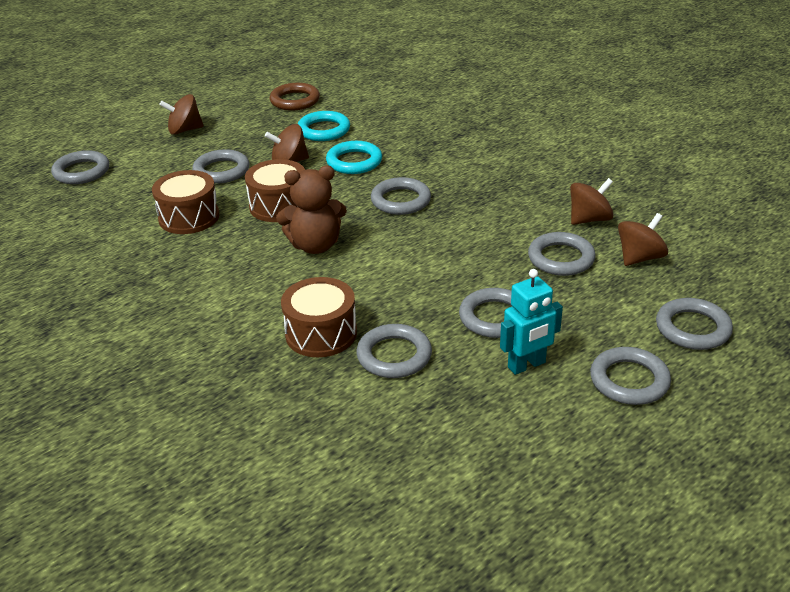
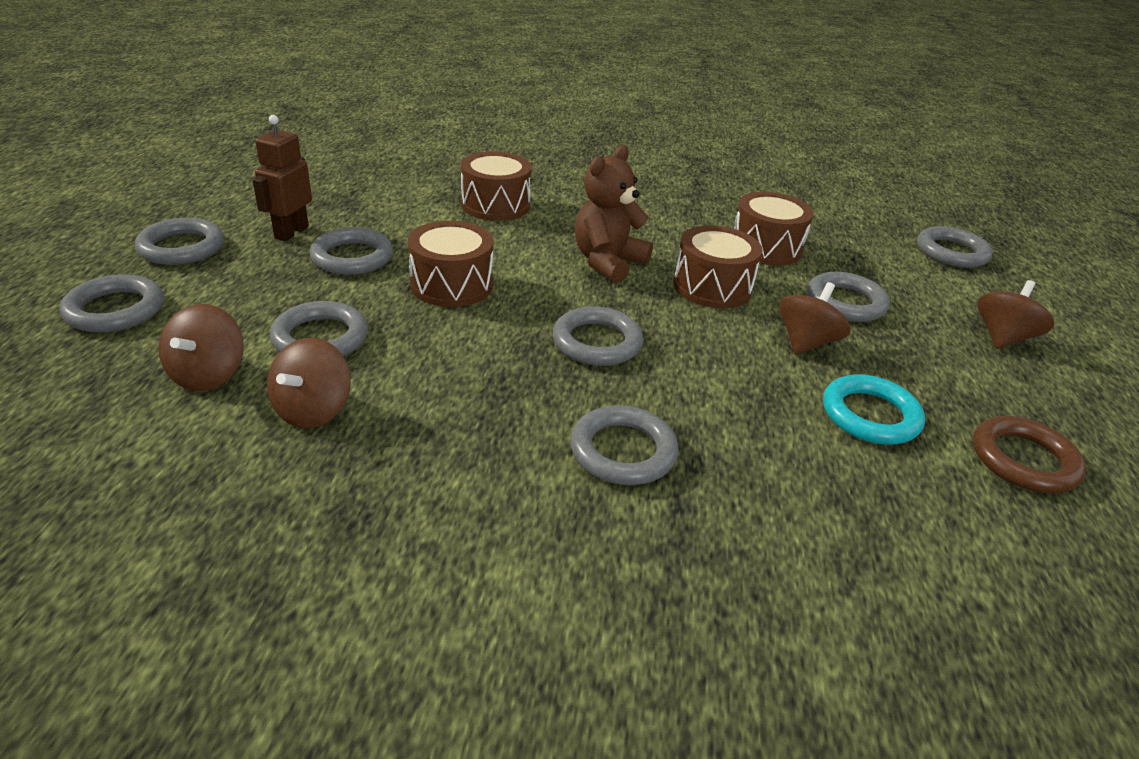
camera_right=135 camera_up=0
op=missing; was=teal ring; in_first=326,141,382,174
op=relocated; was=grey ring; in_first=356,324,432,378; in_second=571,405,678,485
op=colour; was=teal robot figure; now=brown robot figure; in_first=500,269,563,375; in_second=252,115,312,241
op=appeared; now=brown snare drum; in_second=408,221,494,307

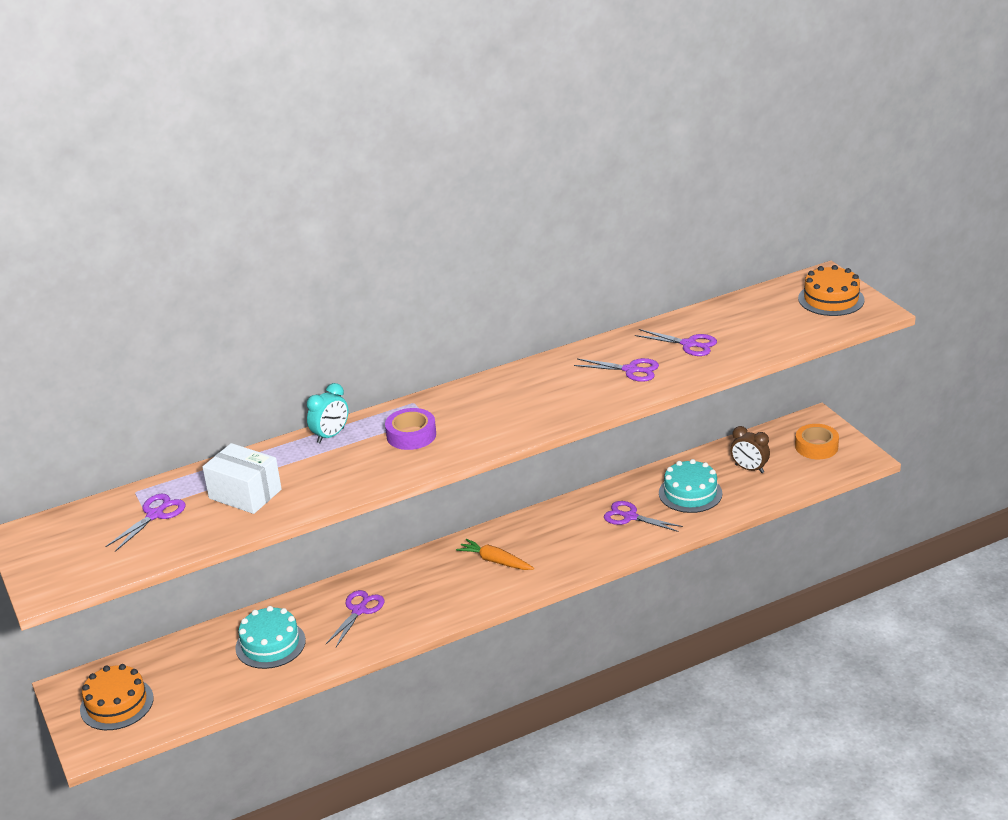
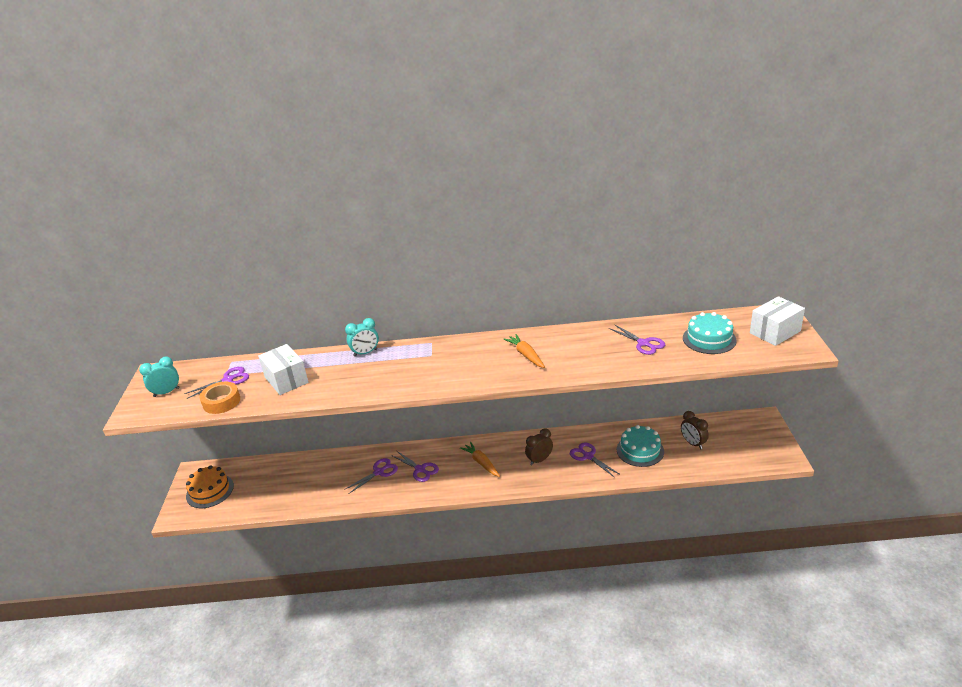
camera_right=25 camera_up=0
op=relocated; was=teal layer cake; in_first=235,606,306,669; in_second=683,312,737,354
op=missing; was=royal purple roll of tape; in_first=385,408,436,450
op=relocated; was=royal purple scissors; in_first=574,358,659,382; in_second=391,451,439,482
op=relocated; was=orange-coloured roll of tape; in_first=795,424,839,459; in_second=200,382,240,414
op=exchanged; was=orange-coloured layer cake; now=white parcel; in_first=798,265,865,316; in_second=750,296,805,346
op=appeared; now=teal bedside clock; in_second=139,356,180,397
op=appeared; now=orange-coloured toy carrot; in_second=504,334,545,368
op=appeared; now=brown bedside clock; in_second=525,428,553,465

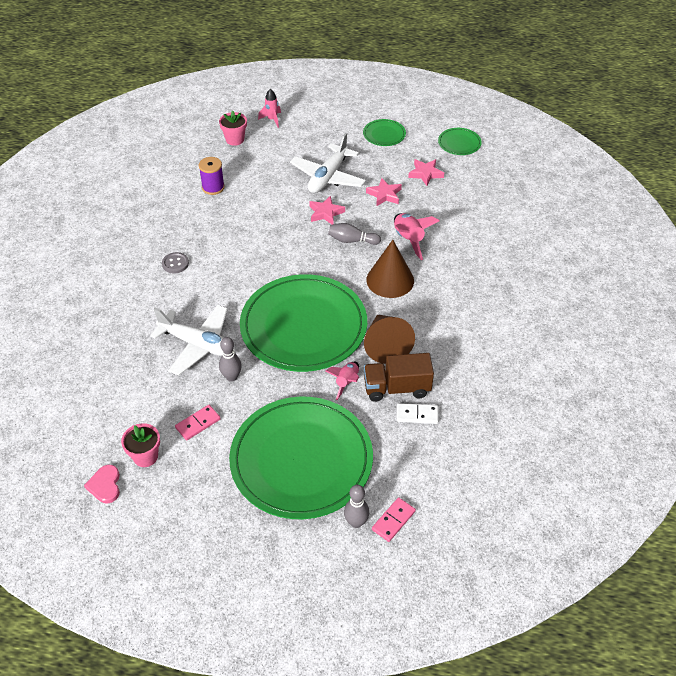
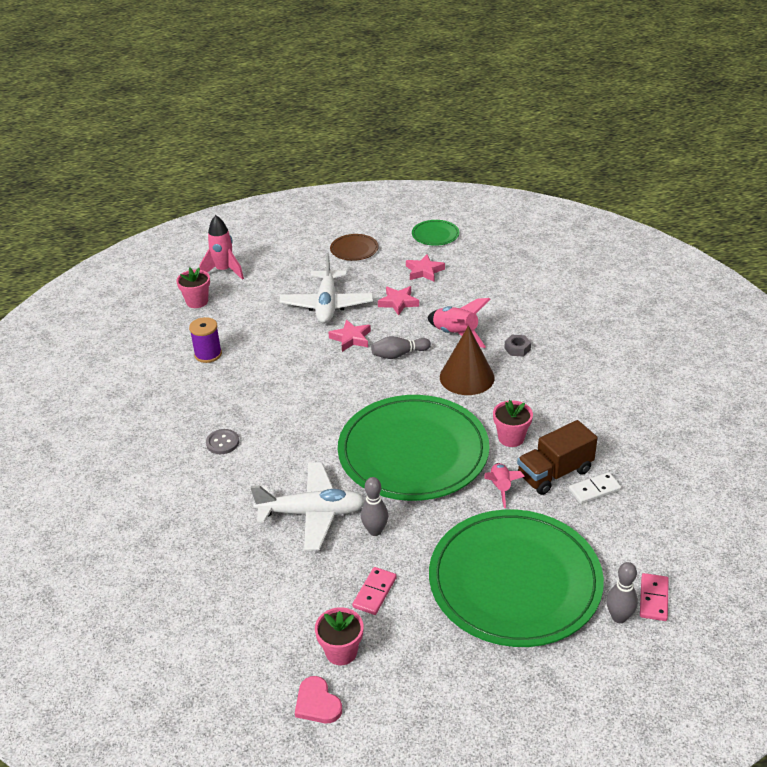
camera_right=-25 camera_up=-10
op=size; was=pink spaceship; in_first=258,89,281,128; in_second=199,215,244,280; ratio=1.5
op=colour; was=leaf-green dinner plate; now=brown dinner plate; in_first=363,119,406,146; in_second=330,234,379,261
op=exchanged; was=brown cone shape; now=pink plant pot; in_first=364,315,415,364; in_second=493,400,533,447
op=appeared; now=grey hex nut; in_second=504,335,531,357

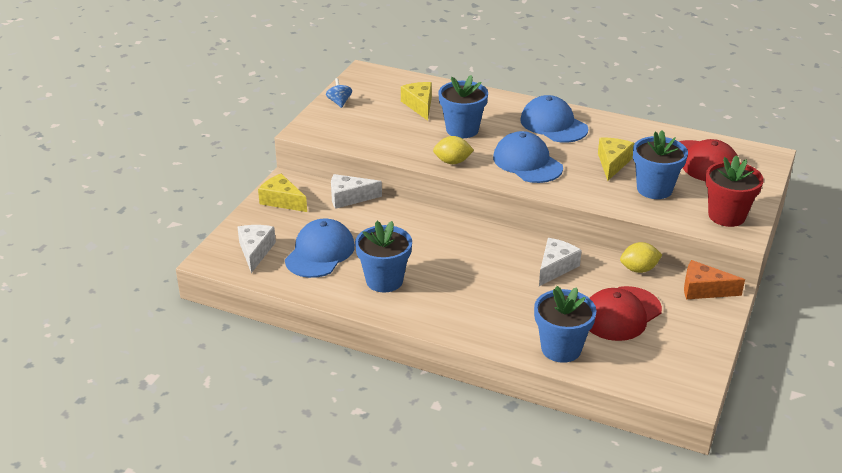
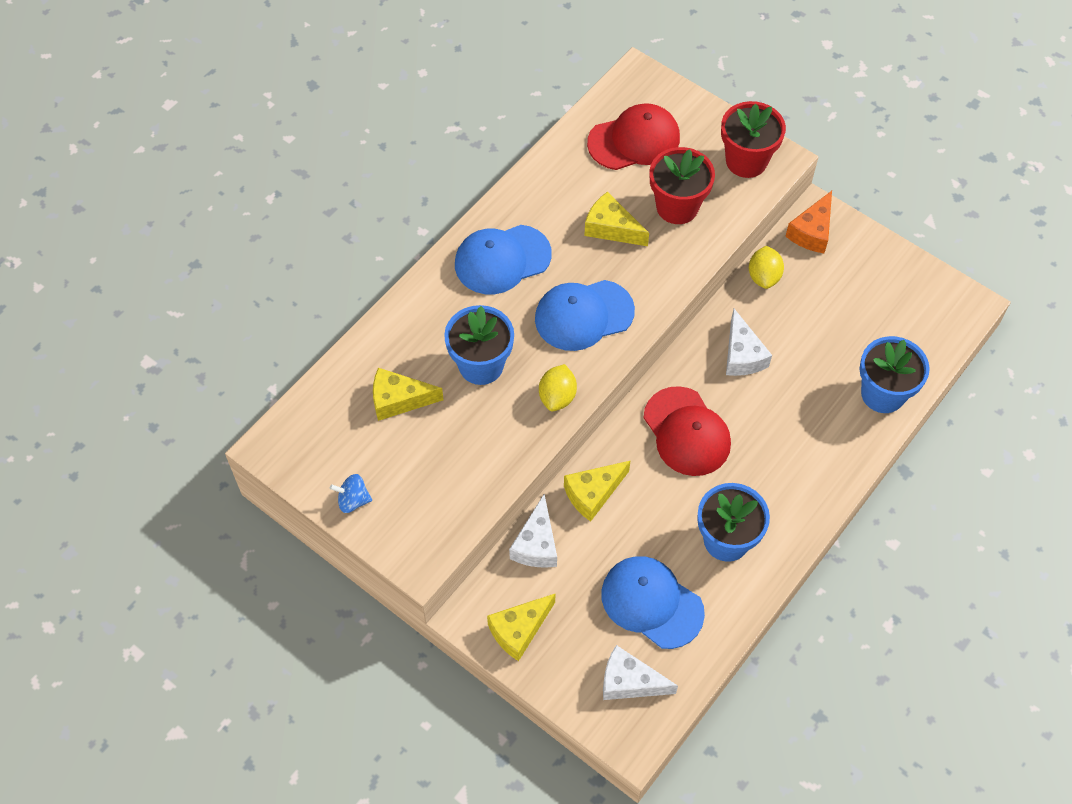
camera_right=-75 camera_up=25
op=spun; was=white piece of cheese; in_first=539,238,582,286; in_second=726,309,772,376; clockwise=-150
op=relocated; was=scarlet cap; in_first=590,286,662,341; in_second=643,386,731,476
op=colour; was=cobalt plant pot; now=scarlet plant pot; in_first=633,130,688,199; in_second=650,147,715,224
op=appeared; now=golden piece of cheese; in_second=564,460,631,522

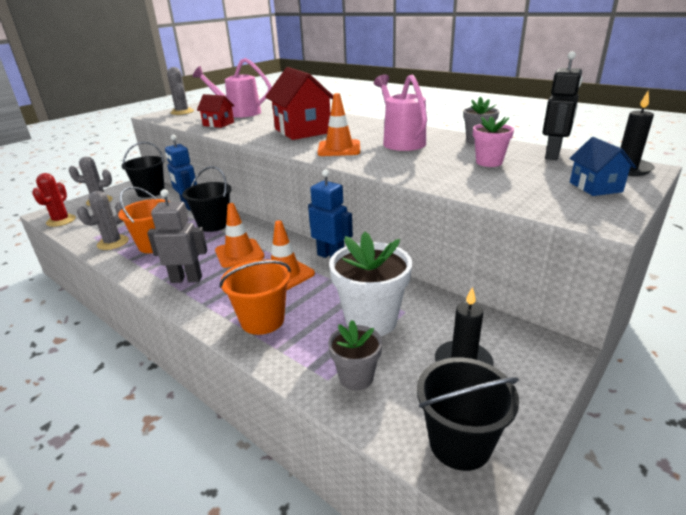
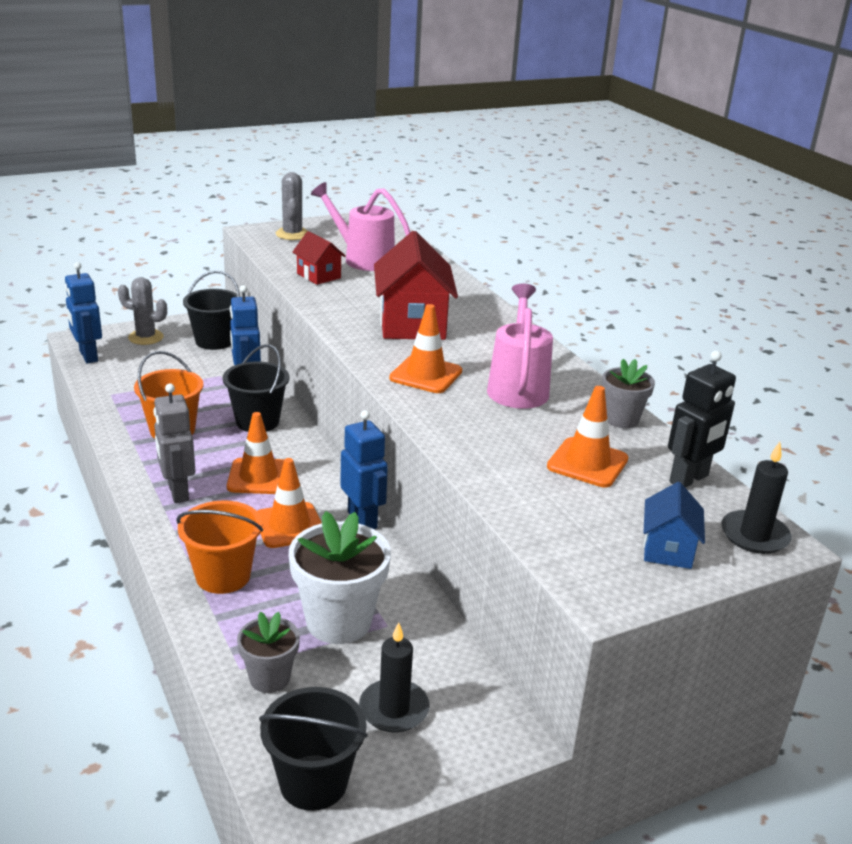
camera_right=20 camera_up=0
op=exchanged; was=scarlet cactus; now=cobalt robot figure; in_first=32,173,76,227; in_second=65,262,102,363
op=missing; was=grey cactus; in_first=77,191,129,250
op=spun; was=grey robot figure; in_first=147,189,207,283; in_second=153,384,195,503; clockwise=-135
op=exchanged; was=pink plant pot; now=orange-coloured safety cone; in_first=473,116,514,167; in_second=547,386,628,487

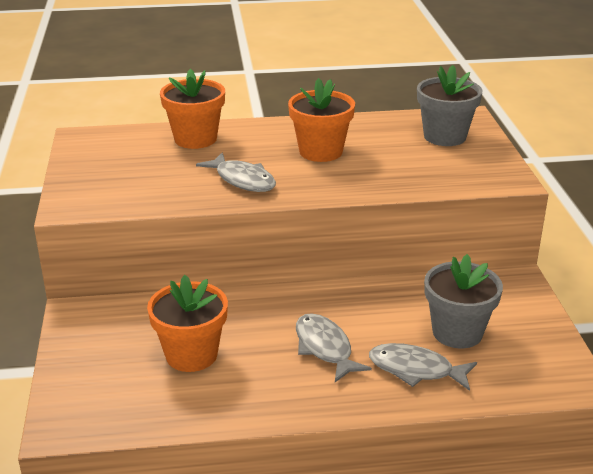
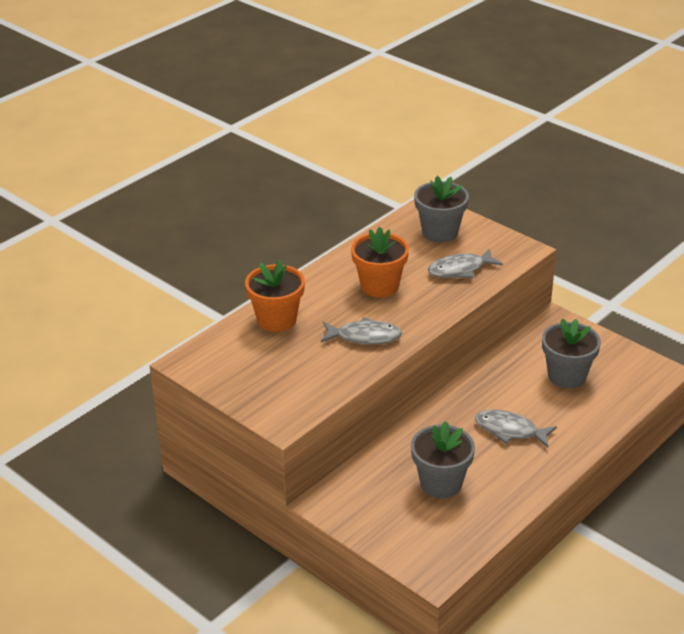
camera_right=-40 camera_up=5
op=colour; was=orange-coloured plant pot; now=grey plant pot; in_first=147,275,228,372; in_second=411,421,475,498
op=relocated; was=grey fish; in_first=369,343,477,391; in_second=428,248,503,278

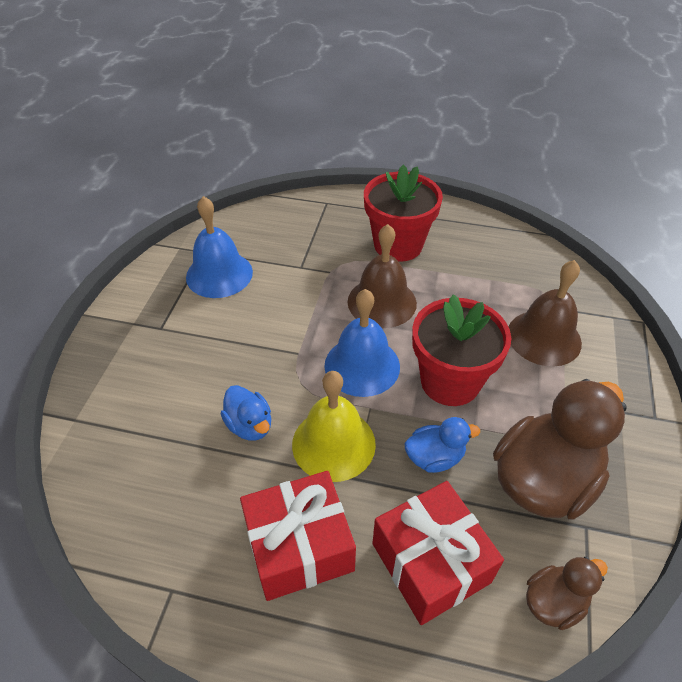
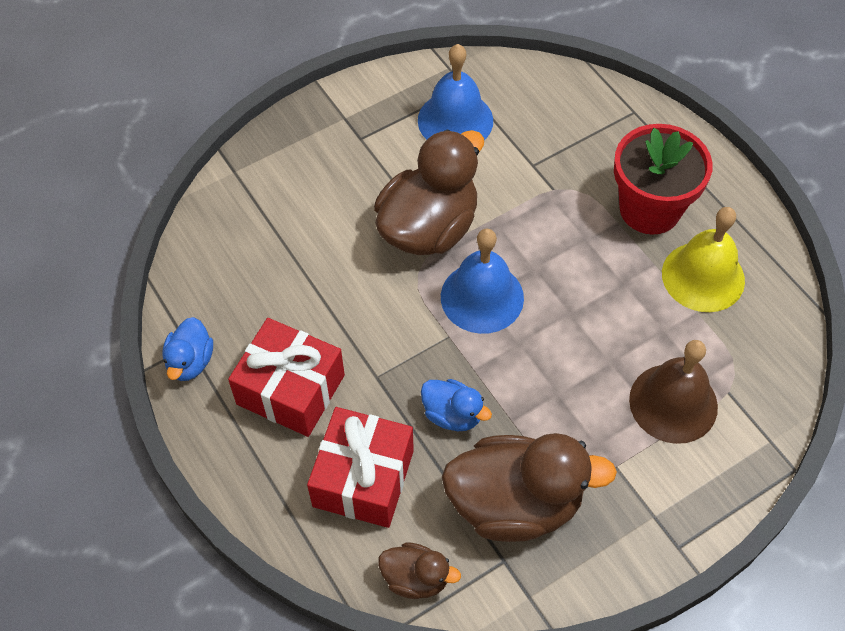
camera_right=45 camera_up=10
op=relocated; was=cobalt duck; in_first=220,385,271,441; in_second=163,317,213,381
op=relocated; was=golden hand bell; in_first=292,371,376,482; in_second=662,207,745,312
op=missing; was=brown hand bell; in_first=348,224,417,328
op=missing; was=scarlet plant pot; in_first=412,294,511,406
op=appeared; now=brown duck; in_second=374,130,484,255

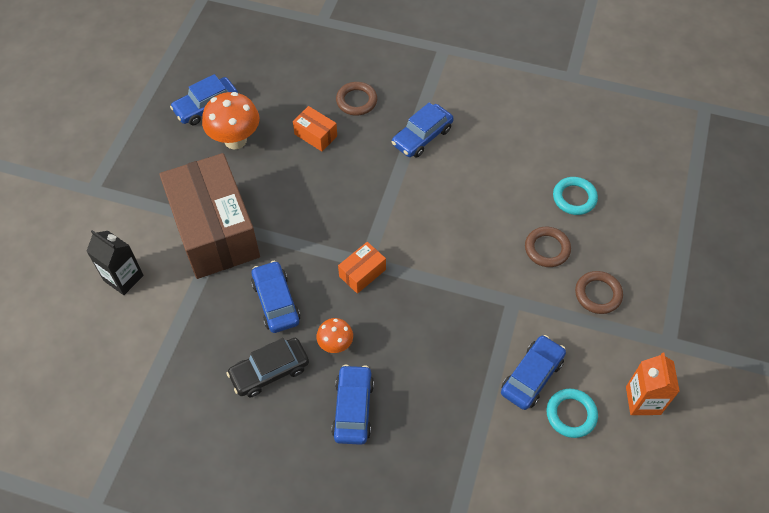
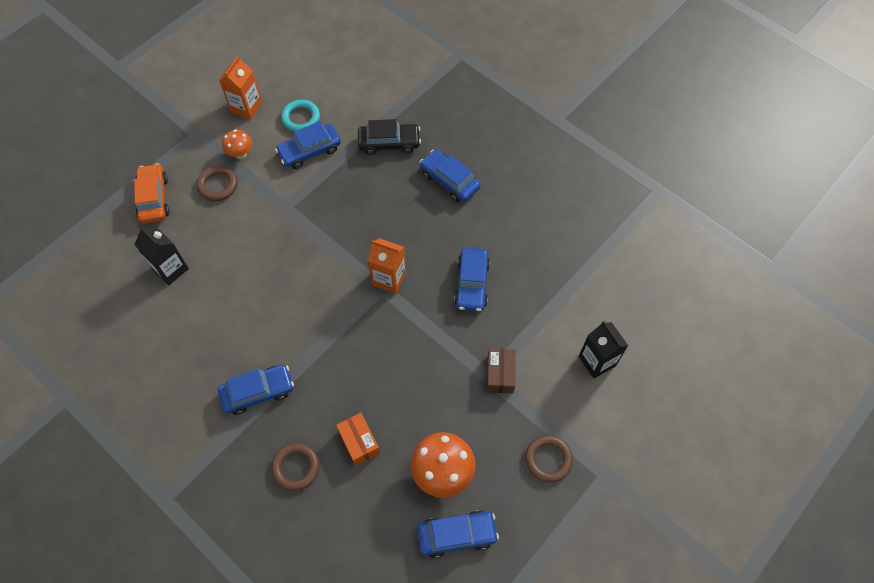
camera_right=-155 camera_up=5
op=size; was=brown parcel; in_first=159,153,260,279; in_second=487,348,516,393; ratio=0.41
op=relocated; was=jet-black car; in_first=226,338,309,397; in_second=358,119,421,155
op=relocated; was=orange-coloured mushroom; in_first=317,318,353,353; in_second=222,129,252,159
op=spun; was=cobalt car; in_first=332,365,374,445; in_second=420,150,480,202; clockwise=105
op=exchanged; was=orange-coloured parcel; now=orange-coloured juice carton; in_first=338,242,386,294; in_second=368,238,406,294
op=relocated; was=brown ring; in_first=525,227,571,267; in_second=525,435,573,482
op=exchanged; was=teal ring; now=jet-black juice carton; in_first=553,177,598,215; in_second=134,227,189,285
op=appeared; now=orange-coloured car; in_second=134,163,169,223

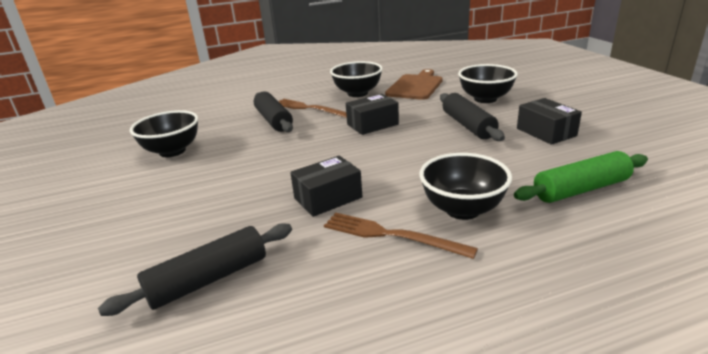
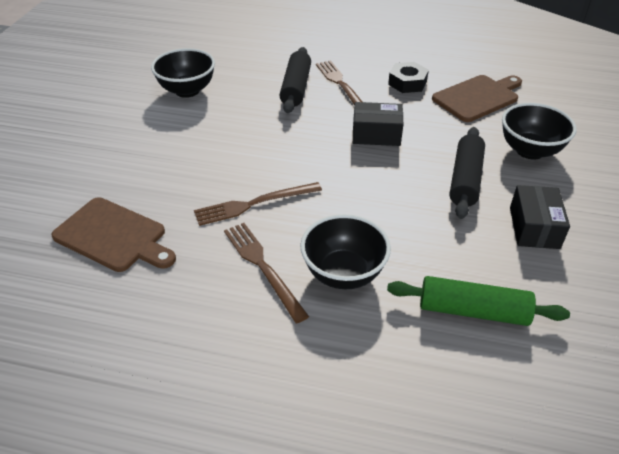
camera_right=30 camera_up=15
op=exchanged; was=jet-black rolling pin; now=brown bread board; in_first=98,223,292,316; in_second=51,197,176,272
op=exchanged; was=jet-black parcel; now=brown fork; in_first=290,156,362,217; in_second=194,182,322,226
op=exchanged; was=jet-black serving bowl; now=jet-black hex nut; in_first=330,61,383,97; in_second=388,62,429,93

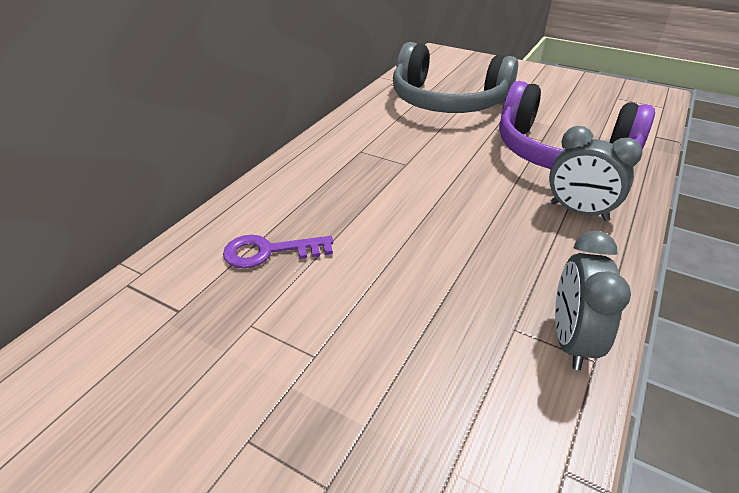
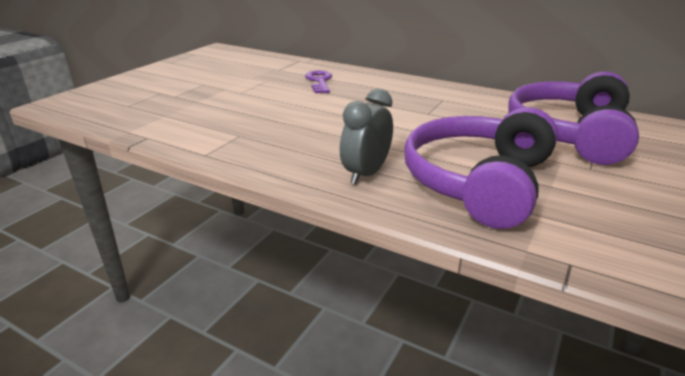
camera_right=90 camera_up=-10
op=colour; was=grey headset; now=royal purple headset; in_first=393,42,518,113; in_second=508,72,639,165
op=missing; was=grey bedside clock; in_first=555,231,631,370

